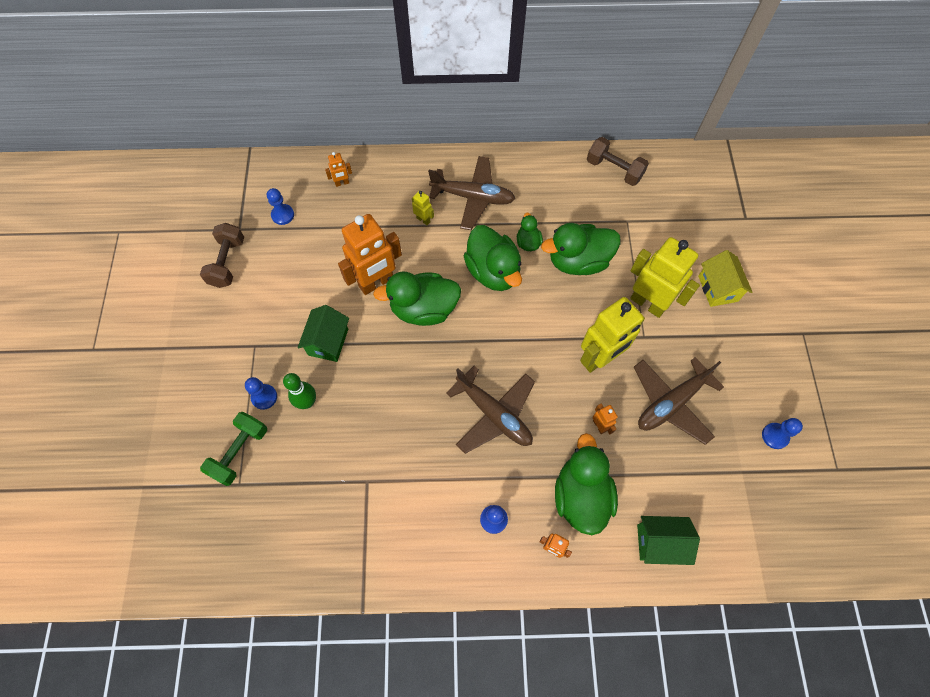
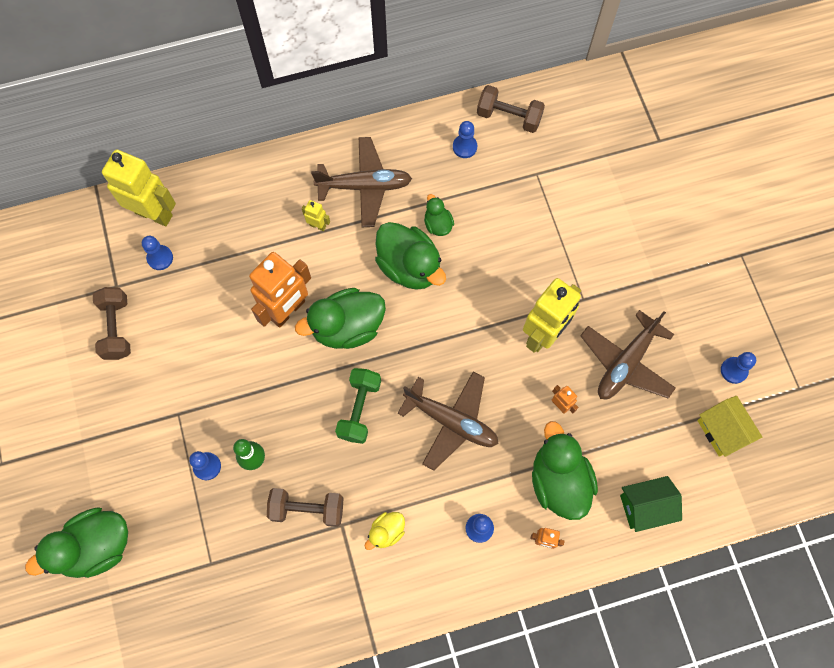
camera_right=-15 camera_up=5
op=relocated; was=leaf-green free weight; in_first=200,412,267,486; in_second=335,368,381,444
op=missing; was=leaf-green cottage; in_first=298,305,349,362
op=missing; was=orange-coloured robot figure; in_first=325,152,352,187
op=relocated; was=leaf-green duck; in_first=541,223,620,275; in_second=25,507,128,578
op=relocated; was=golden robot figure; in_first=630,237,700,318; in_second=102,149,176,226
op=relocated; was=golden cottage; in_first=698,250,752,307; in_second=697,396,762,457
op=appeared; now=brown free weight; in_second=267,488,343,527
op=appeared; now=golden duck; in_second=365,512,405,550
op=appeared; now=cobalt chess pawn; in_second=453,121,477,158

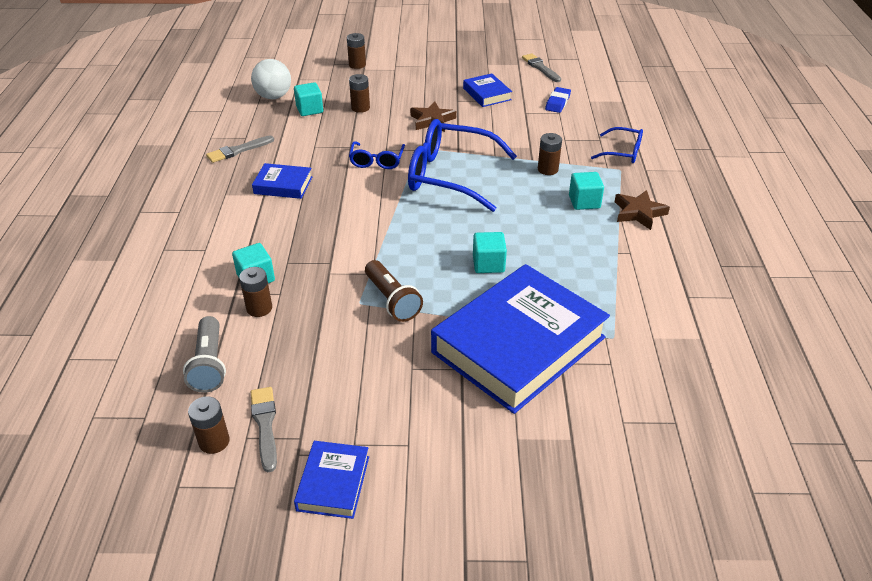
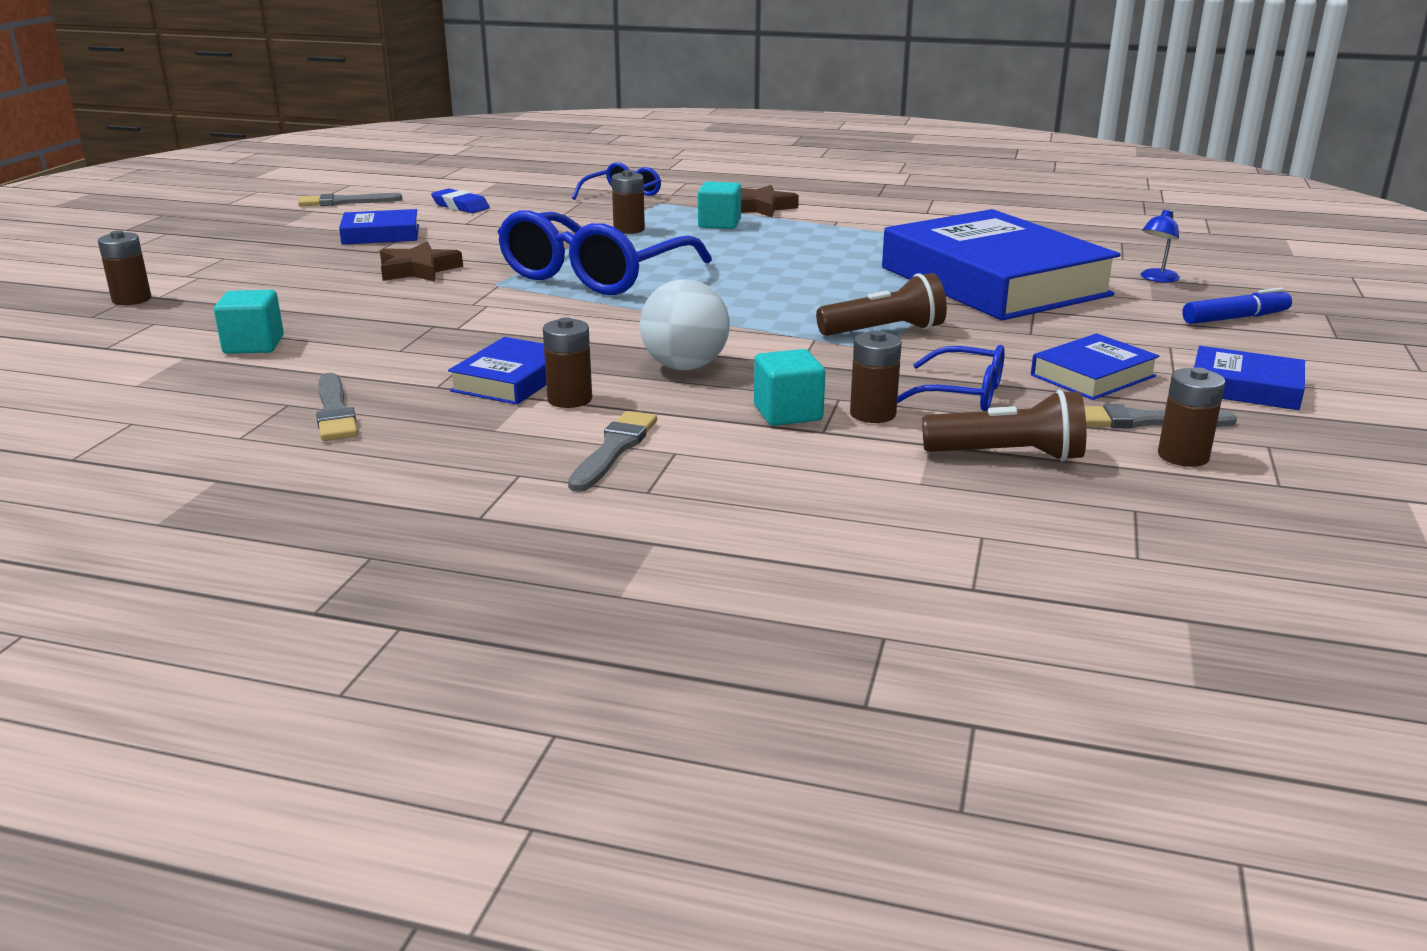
camera_right=-75 camera_up=-15
op=colour; was=grey torch; now=brown torch; in_first=183,316,226,393; in_second=922,390,1086,462
op=relocated; was=white play ball; in_first=251,59,291,99; in_second=640,279,730,370
op=relocated; was=brown AA battery; in_first=349,74,370,113; in_second=543,317,592,408
op=relocated; was=cobalt spectacles; in_first=349,141,405,169; in_second=897,345,1005,411
op=missing; was=teal solid cube; in_first=473,232,507,273
op=appeared; now=grey brush; in_second=568,411,657,492
op=appeared; now=cobalt hardcover; in_second=1031,333,1160,400
op=appeared; now=cobalt desk lamp; in_second=1141,209,1180,282
op=appeared; now=cobalt marker; in_second=1182,288,1292,324

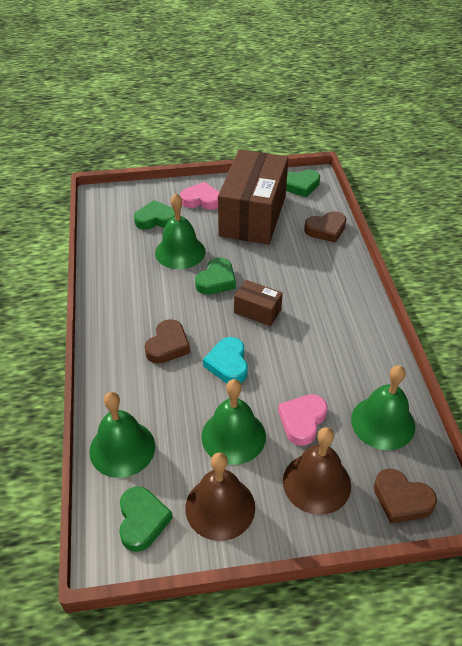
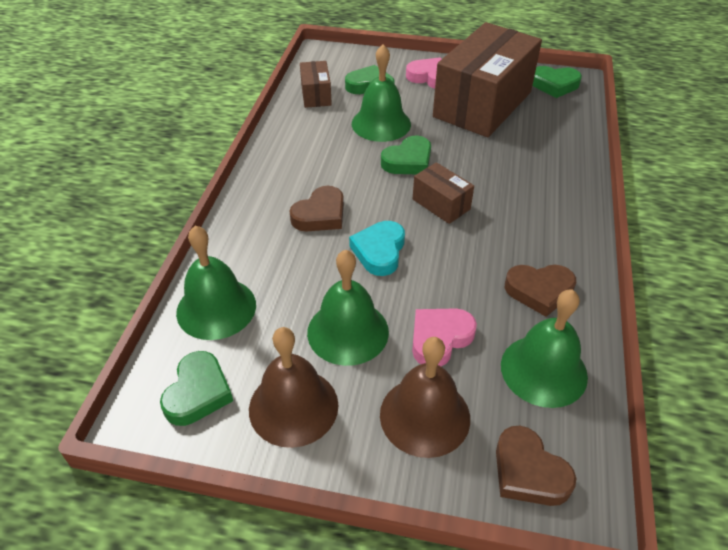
camera_right=20 camera_up=0
op=relocated; was=brown love heart; in_first=304,211,346,243; in_second=505,265,576,317
op=appeared; now=brown parcel; in_second=300,61,332,108

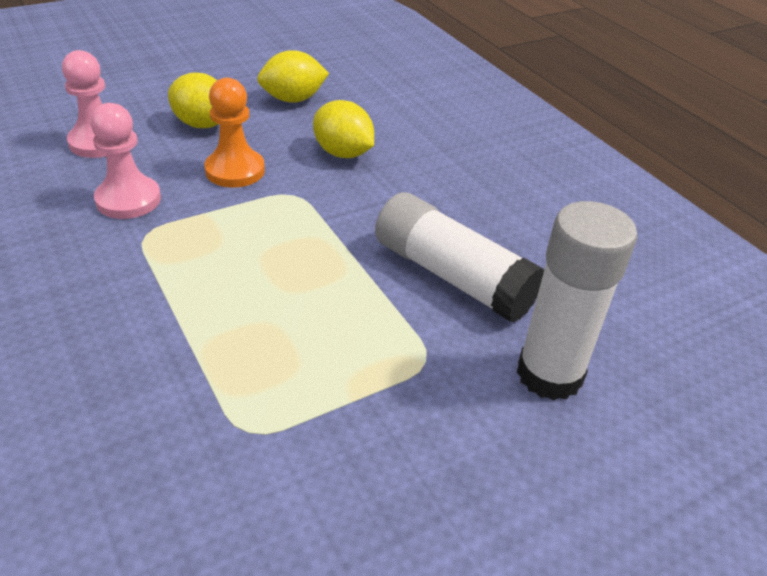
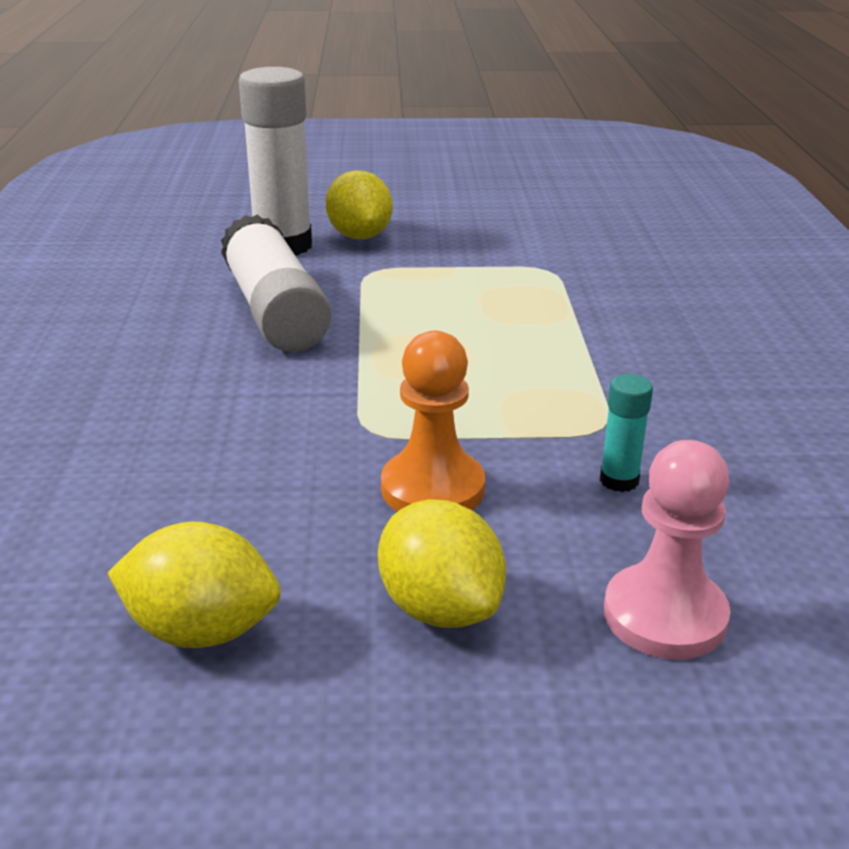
camera_right=-150 camera_up=-10
op=exchanged; was=pink chess pawn; now=teal glue stick; in_first=90,103,161,219; in_second=600,374,653,492
op=relocated; was=golden citrus fruit; in_first=313,100,374,158; in_second=325,170,393,239

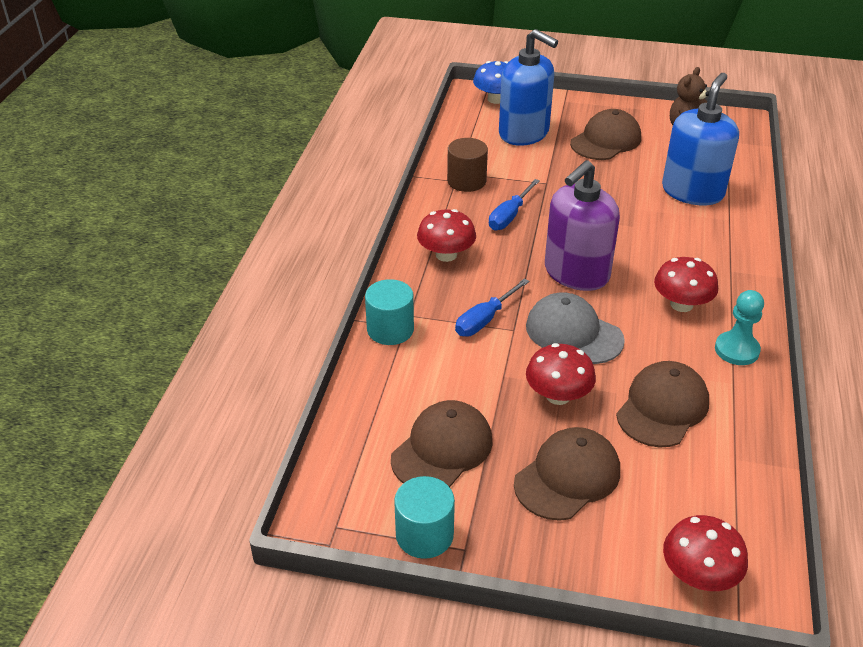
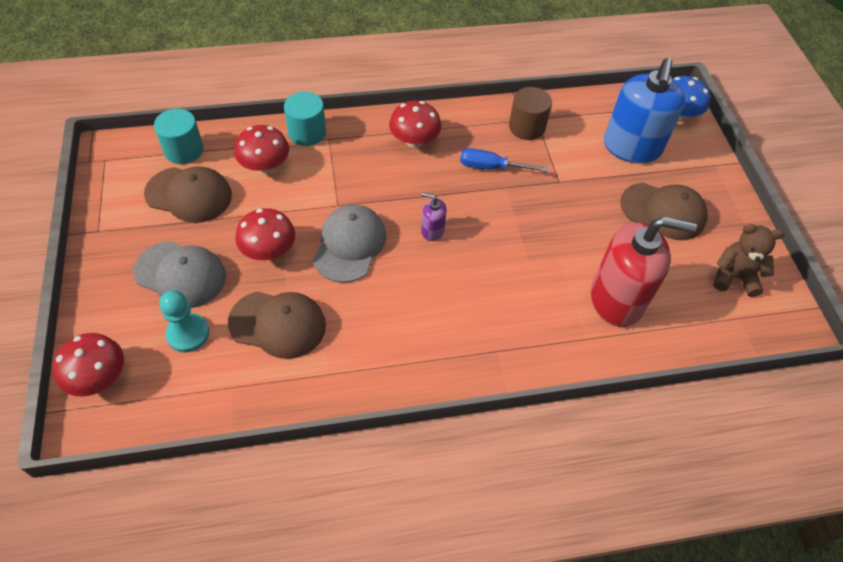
camera_right=65 camera_up=15
op=relocated; was=teal cylinder; in_first=394,476,455,559; in_second=154,109,204,164
op=missing; was=cobalt screwdriver; in_first=455,278,529,336
op=colour; was=brown cap; now=grey cap; in_first=514,427,620,521; in_second=133,241,226,308
op=size; was=royal purple soap dispenser; in_first=545,160,620,291; in_second=421,192,447,241; ratio=0.43
op=relocated; was=scarlet mushroom; in_first=654,257,718,312; in_second=234,125,289,173
op=colour; was=cobalt soap dispenser; now=scarlet soap dispenser; in_first=662,73,739,205; in_second=591,216,697,327
op=relocated; was=teal chess pawn; in_first=715,290,764,365; in_second=159,290,209,353

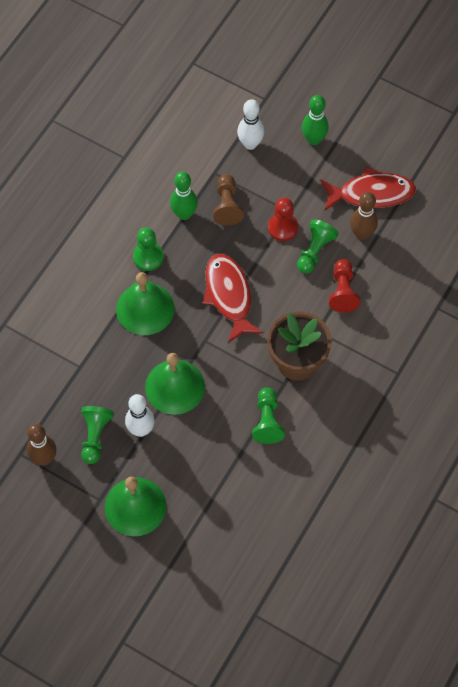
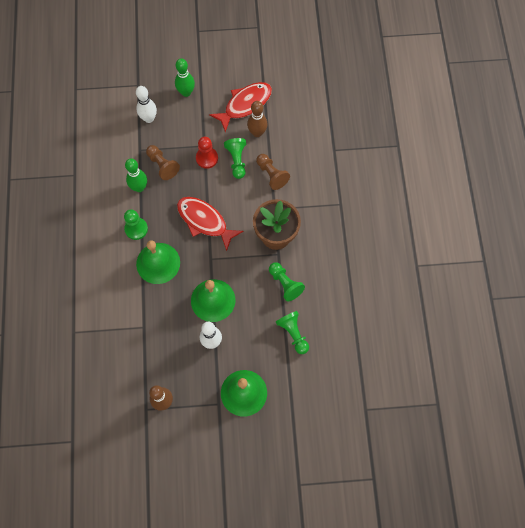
camera_right=-35 camera_up=5
op=relocated; was=leaf-green chess pawn; in_first=81,406,114,464; in_second=276,311,309,354
op=colour; was=scarlet chess pawn; now=brown chess pawn; in_first=329,259,360,312; in_second=256,154,290,190

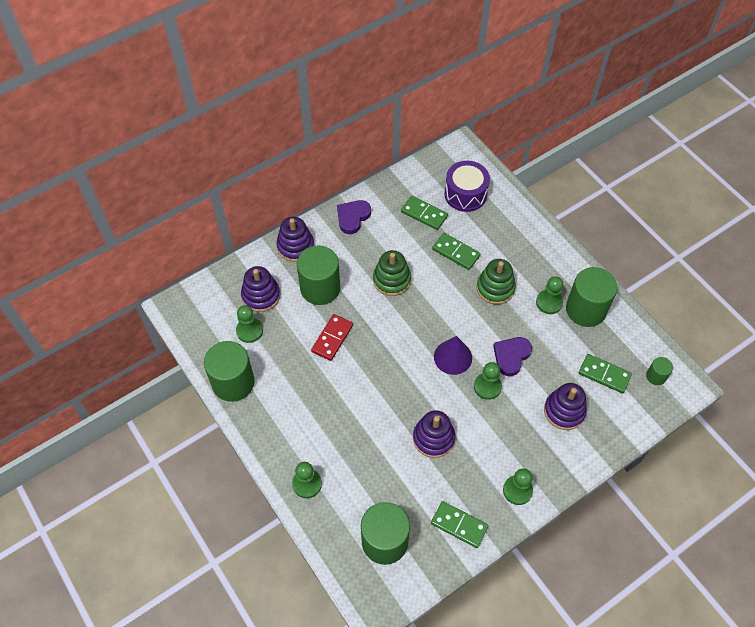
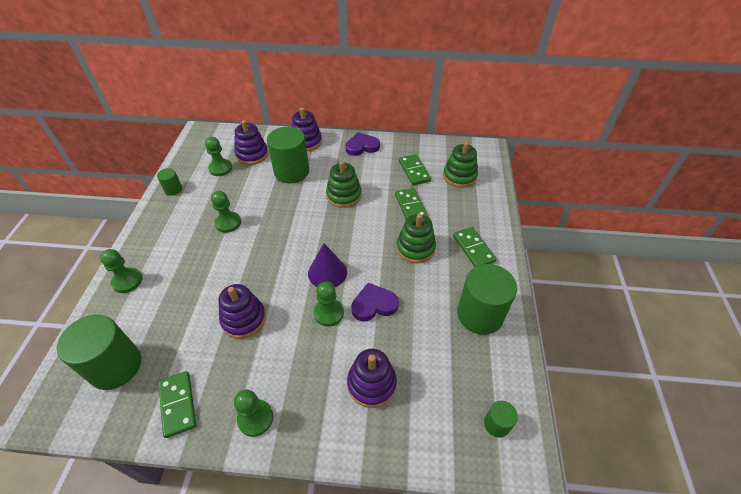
camera_right=40 camera_up=-10
op=size; was=leaf-green cylinder; in_first=204,341,255,402; in_second=157,168,182,195; ratio=0.48
op=missing; was=scarlet domino piece; in_first=311,314,353,361
op=exchanged; was=royal purple snare drum; now=leaf-green ring stacker; in_first=444,161,490,212; in_second=443,142,478,188
op=relocated; was=leaf-green chess pawn; in_first=536,276,564,314; in_second=211,191,241,233
op=relocated; was=leaf-green domino piece; in_first=579,354,632,394; in_second=453,227,496,267

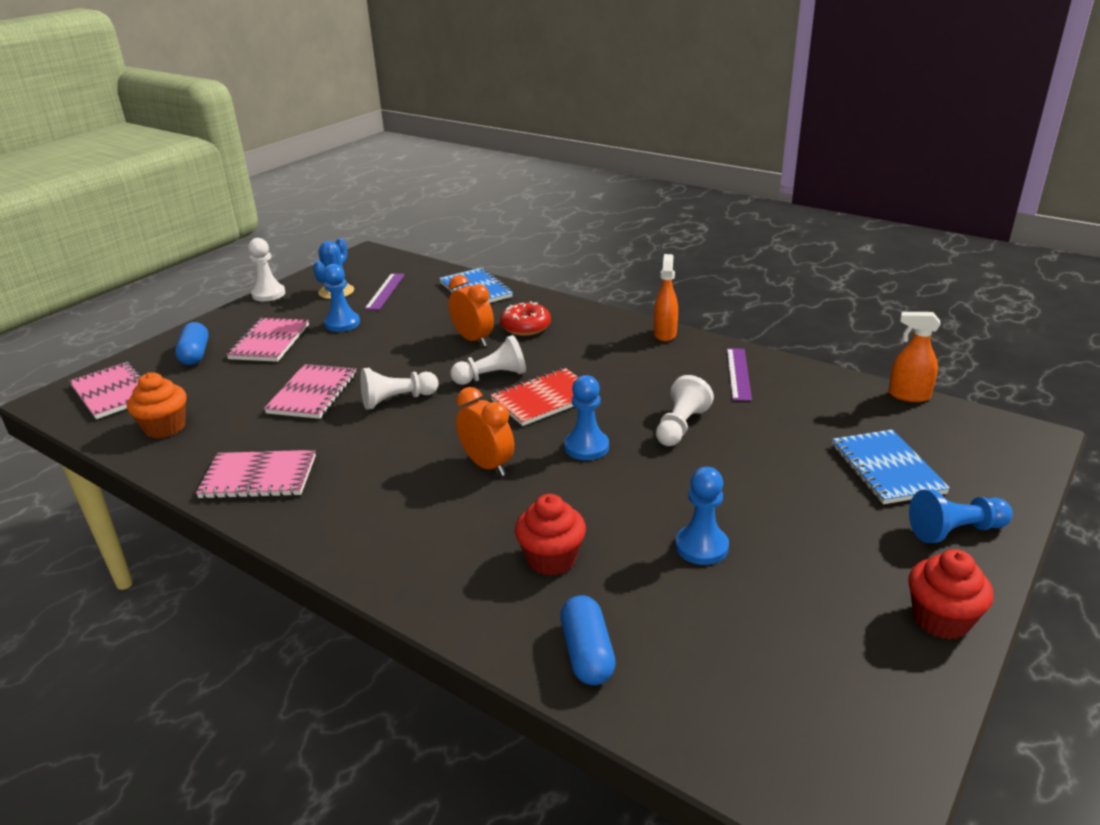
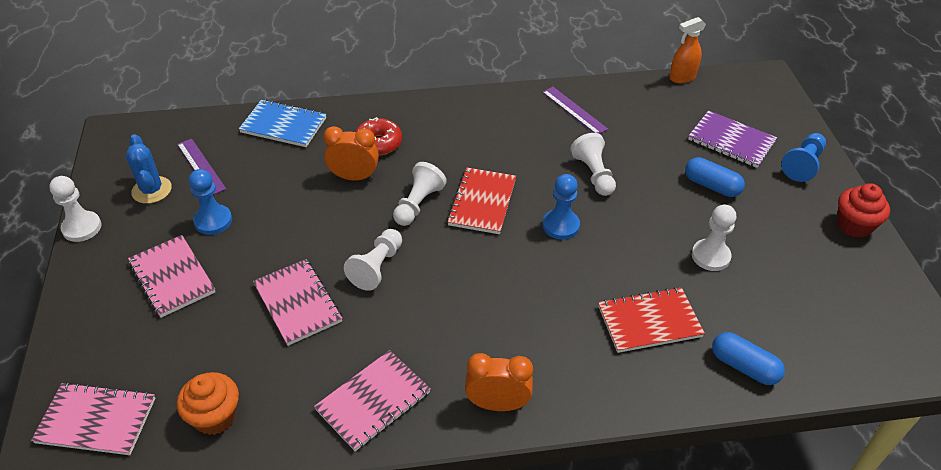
camera_right=-45 camera_up=15
op=relocated; was=cobalt capsule; in_first=175,322,209,365; in_second=685,157,745,197
op=relocated; was=orange-coloured bedside clock; in_first=456,387,514,476; in_second=465,353,533,411
op=exchanged; was=scarlet cupcake; now=scarlet notepad; in_first=515,494,586,576; in_second=598,287,705,353
op=missing; was=orange-coloured sprayer; in_first=654,254,678,342
op=colour; was=cobalt chess pawn; now=white chess pawn; in_first=675,467,729,565; in_second=692,205,736,271
op=colour; was=cobalt notepad; now=royal purple notepad; in_first=832,429,950,504; in_second=688,110,777,168

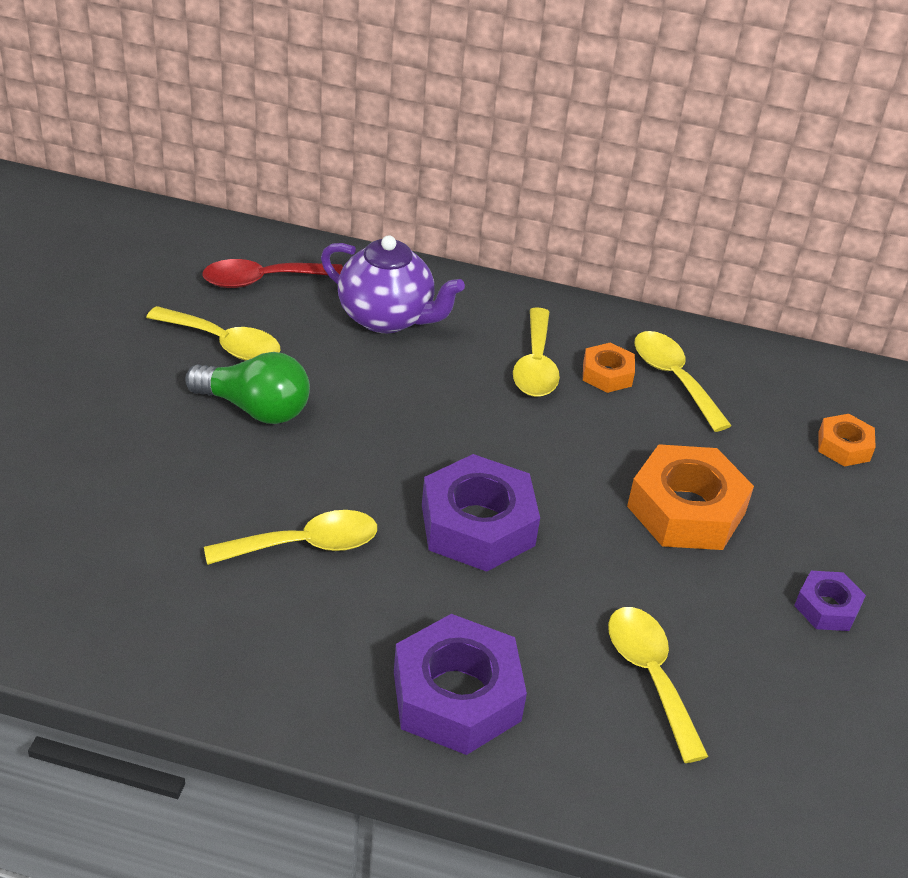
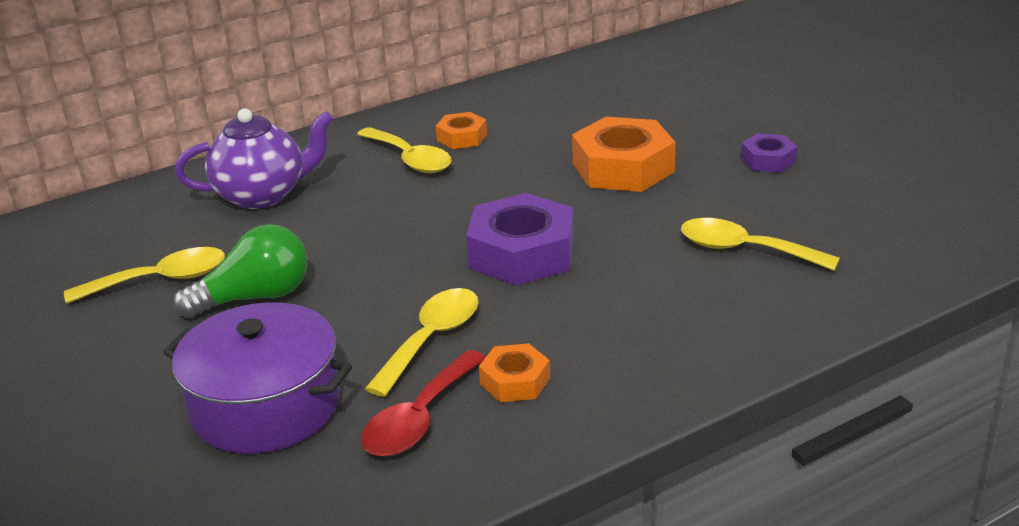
camera_right=-40 camera_up=-10
op=relocated; was=scarlet spoon; in_first=202,259,343,288; in_second=361,350,486,457
op=missing; was=royal purple hex nut; in_first=394,614,527,755
op=missing; was=golden spoon; in_first=634,331,732,432
op=relocated; was=orange-coloured hex nut; in_first=818,414,876,467; in_second=479,343,550,402
op=appeared; now=royal purple cooking pot; in_second=163,302,352,454

